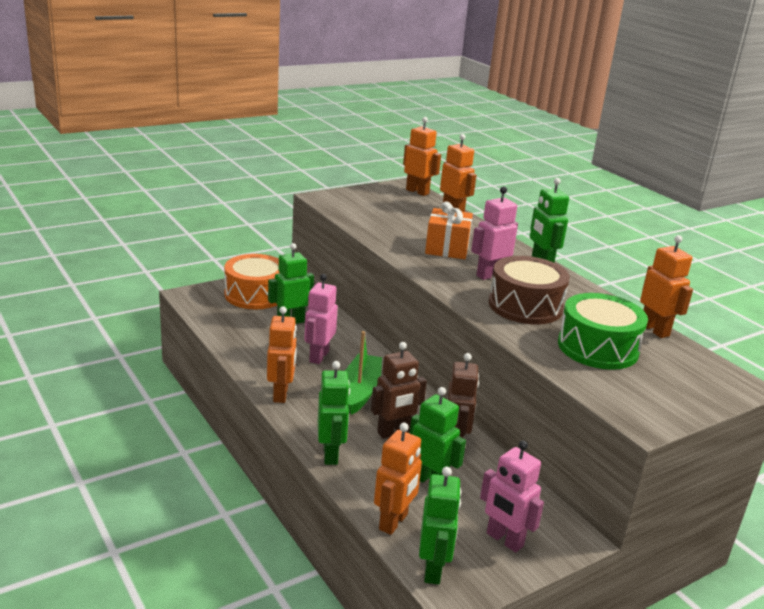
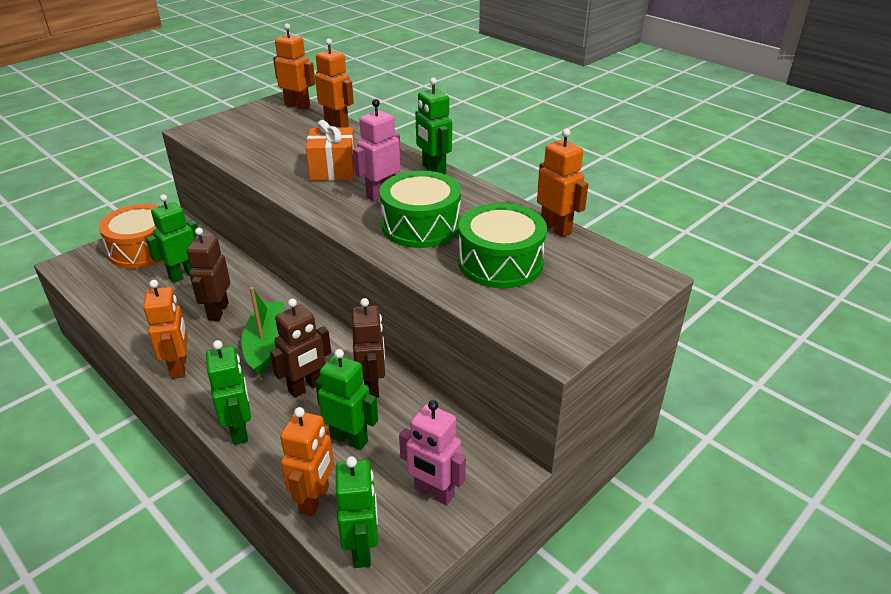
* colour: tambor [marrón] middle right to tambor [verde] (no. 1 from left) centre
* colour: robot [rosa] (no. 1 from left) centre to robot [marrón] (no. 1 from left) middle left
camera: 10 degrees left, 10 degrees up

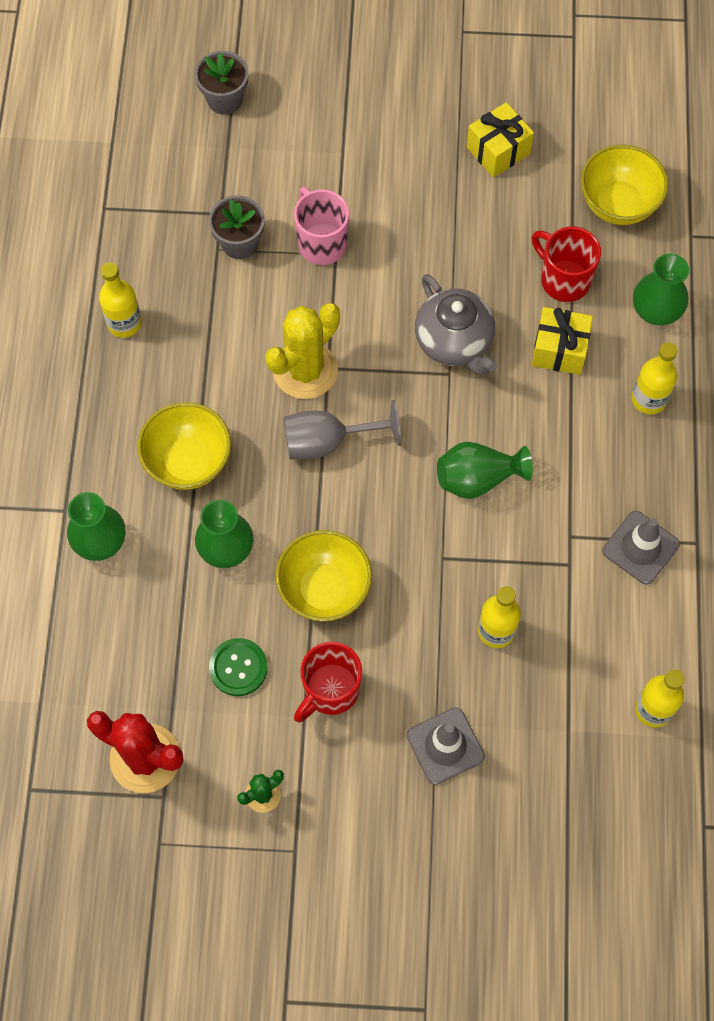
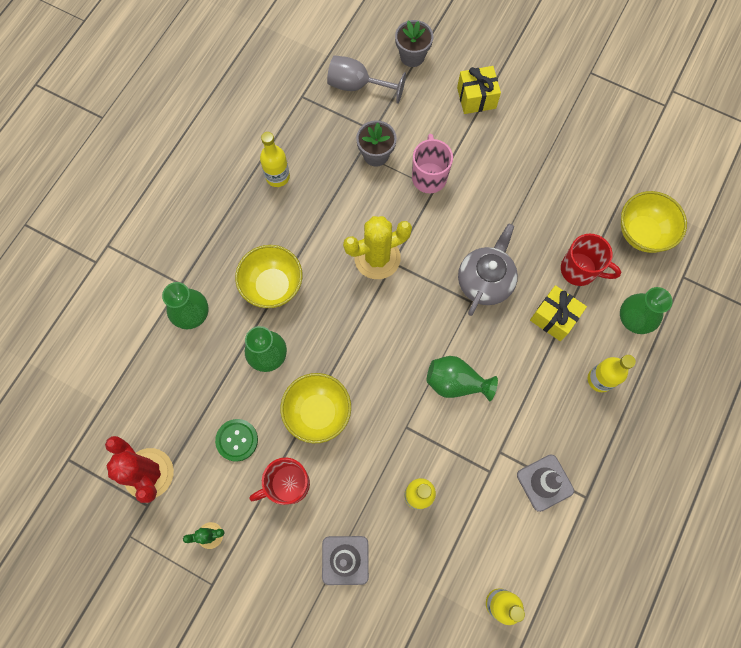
* relocated: regalo [amarillo] (no. 1 from left) top right to top centre
* spun: taza [rojo] (no. 2 from left) top right = middle right 135 degrees clockwise
* spun: tetera [gris] top centre = centre 150 degrees counterclockwise
* relocated: copa [gris] centre to top centre
camera: 25 degrees right, 5 degrees up

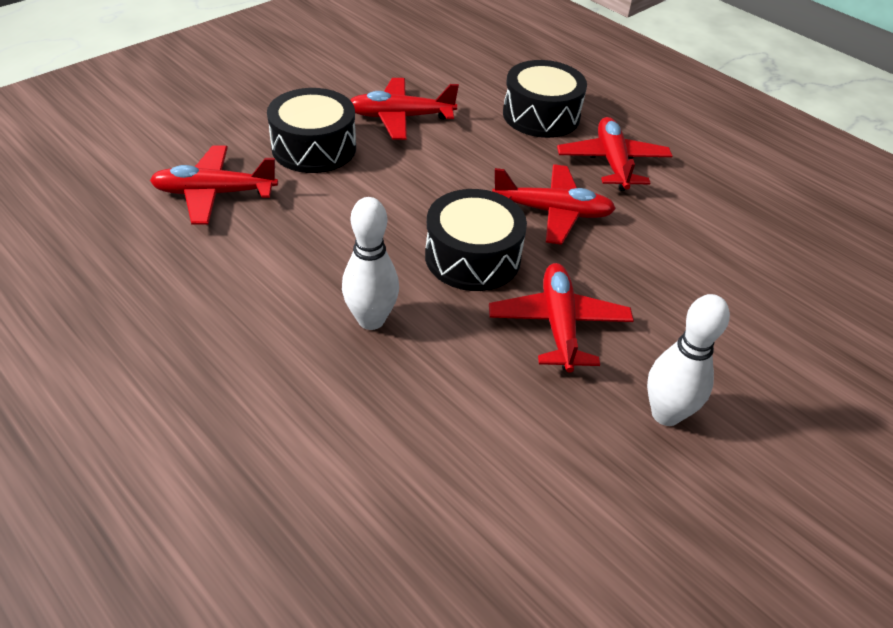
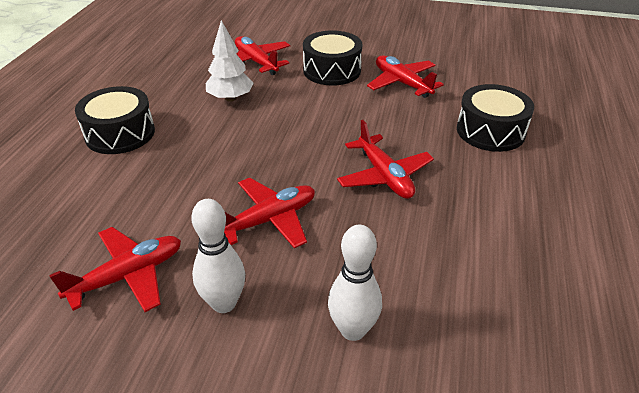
* relocated: avión [rojo] (no. 5 from left in the first image) top right to avión [rojo] (no. 1 from left) bottom left
* relocated: tambor [negro] (no. 2 from left in the first image) centre to tambor [negro] (no. 1 from left) top left
* relocated: bolo [blanco] (no. 1 from left in the first image) centre to bolo [blanco] (no. 2 from left) bottom centre
* appeared: árbol [blanco] top centre
camera: 60 degrees right, 5 degrees down

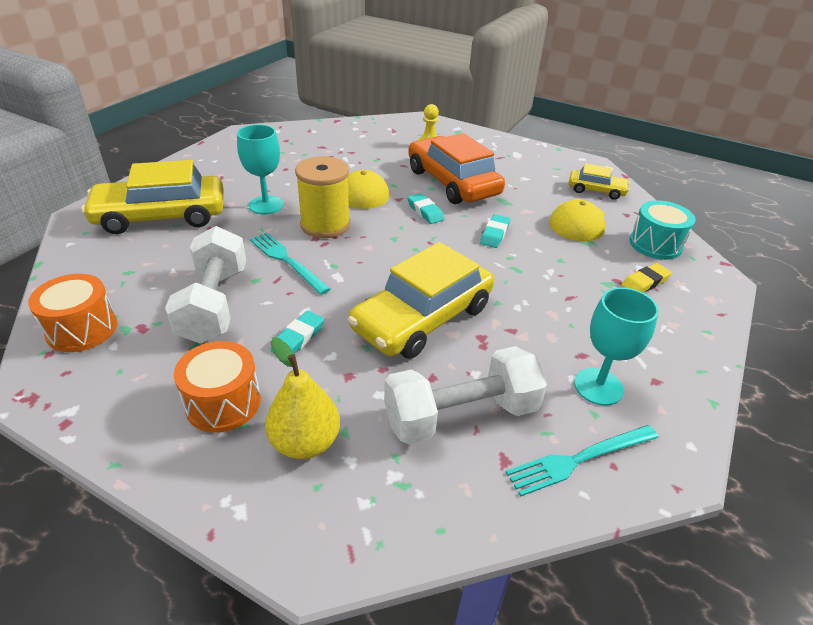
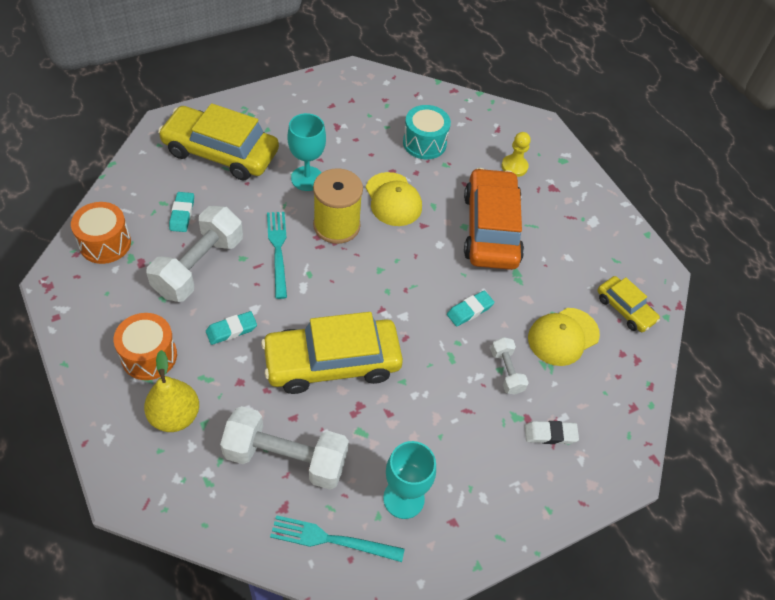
* relocated: goma de borrar [turquesa] (no. 2 from left in the first image) top centre to goma de borrar [turquesa] (no. 1 from left) middle left
* relocated: tambor [turquesa] middle right to top centre
* colour: goma de borrar [amarillo] middle right to goma de borrar [blanco] bottom right
* appeared: mancuerna [blanco] (no. 3 from left) centre
camera: 30 degrees right, 15 degrees up

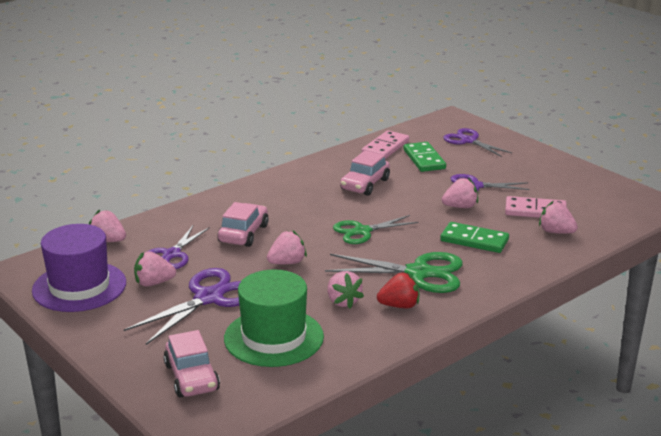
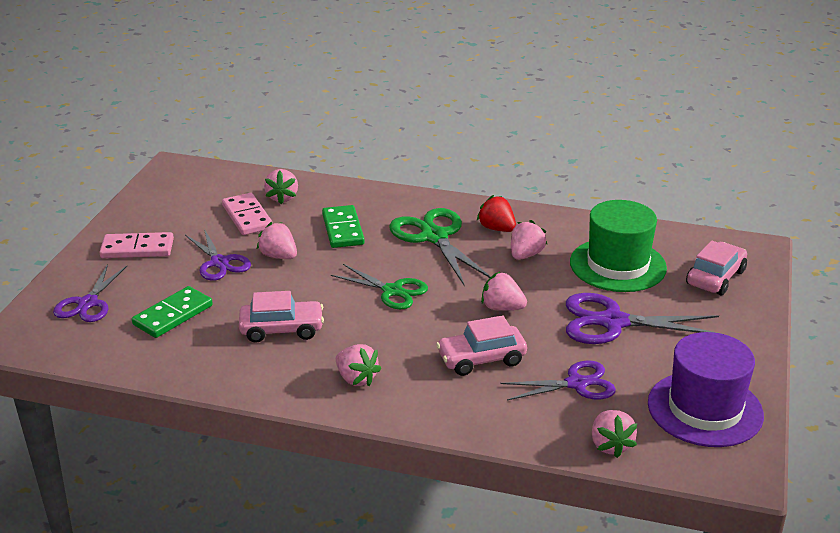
* relocated: ficha de dominó [rosa] (no. 1 from left) top centre to middle left
* relocated: fresa [rosa] (no. 2 from left in the first image) middle left to fresa [rosa] (no. 3 from left) bottom centre
camera: 125 degrees left, 5 degrees up

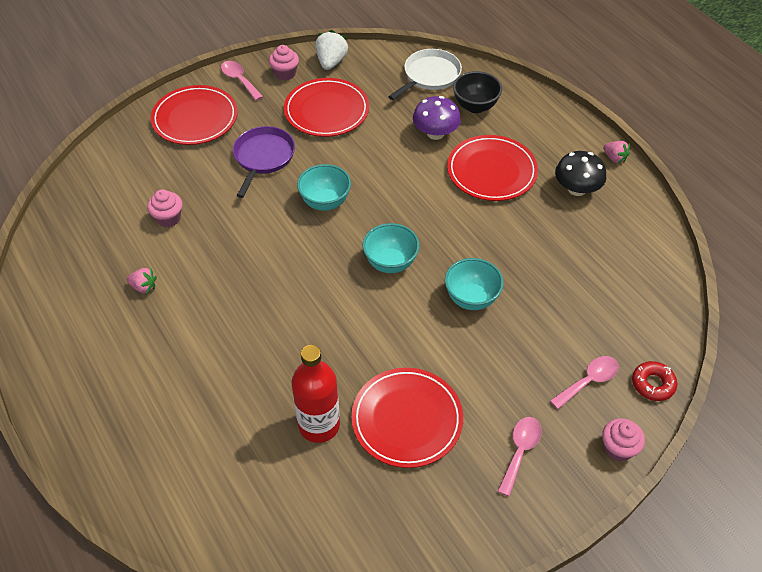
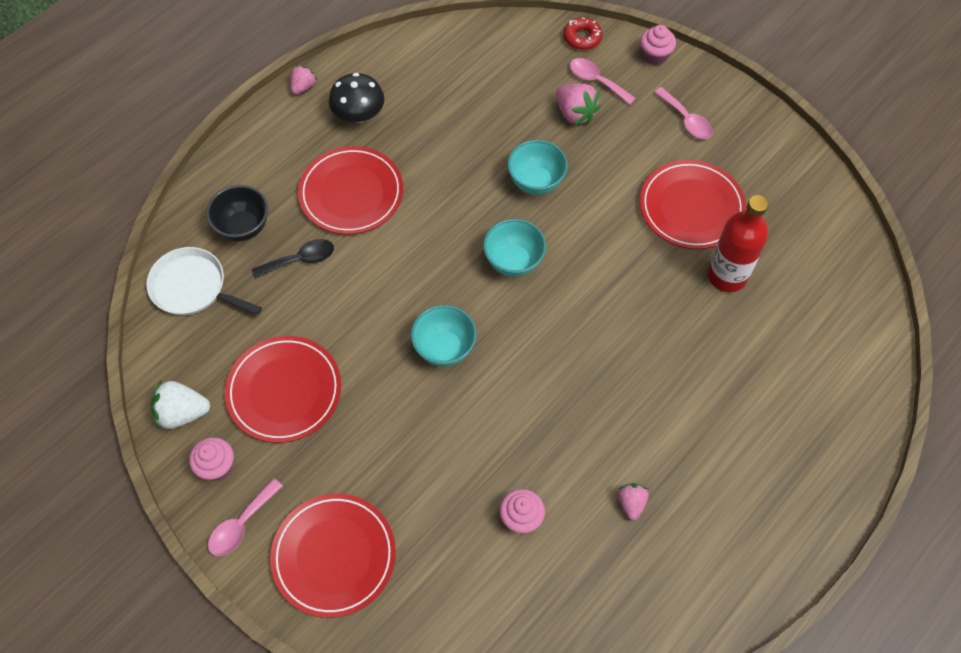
* exchanged: seta [morado] top centre to cuchara [negro] middle left
* missing: sartén [morado] top centre
* spun: cuchara [rosa] (no. 2 from left in the first image) bottom right = top right 135 degrees counterclockwise
* appeared: fresa [rosa] (no. 2 from left) top centre
camera: 105 degrees left, 10 degrees up

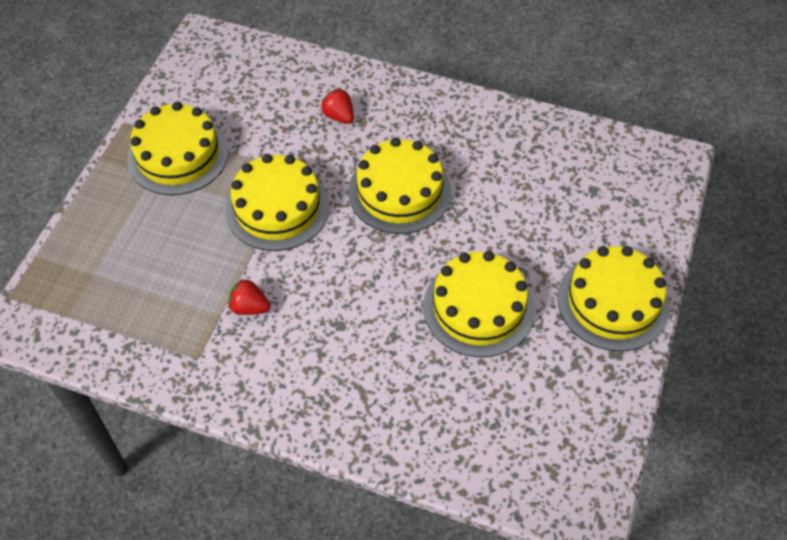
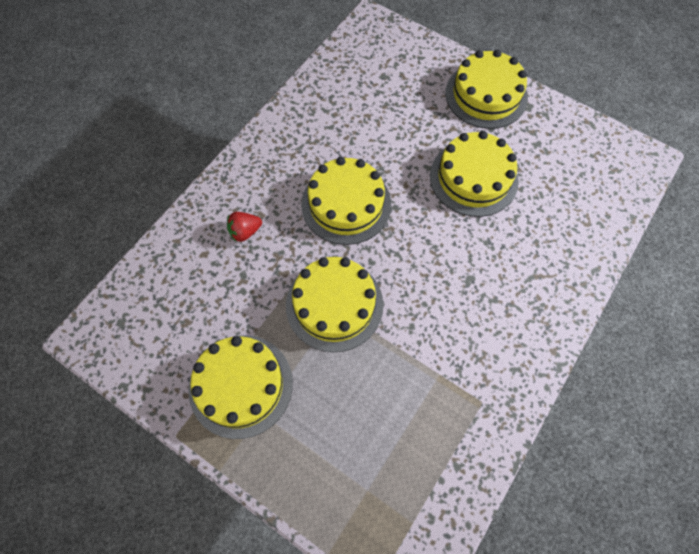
* missing: fresa [rojo] (no. 1 from left) middle left
camera: 75 degrees left, 10 degrees up

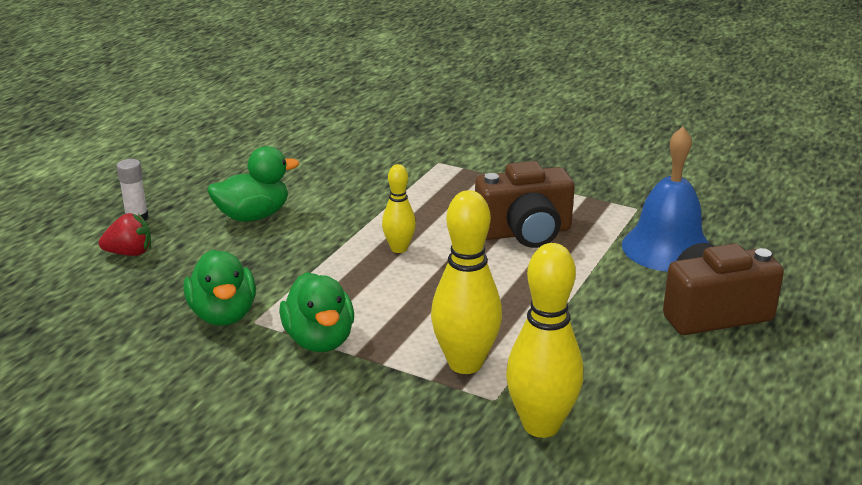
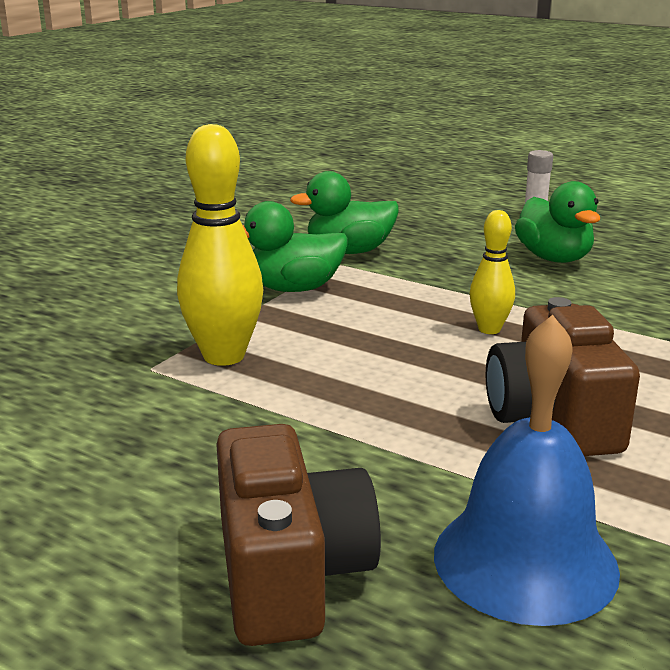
* missing: fresa [rojo] middle left
* missing: bolo [amarillo] (no. 3 from left) bottom centre
camera: 95 degrees right, 5 degrees down

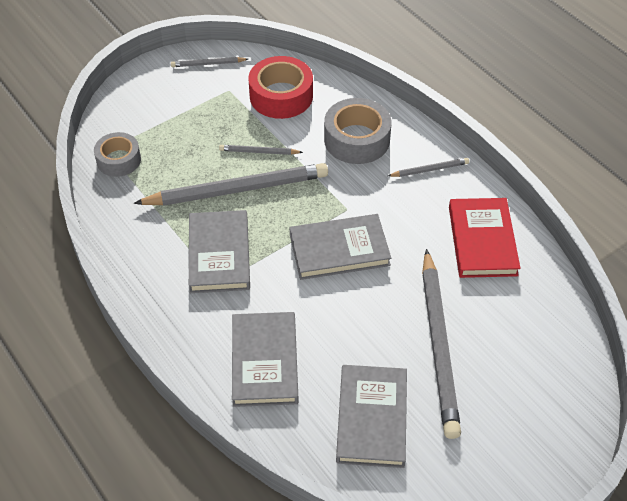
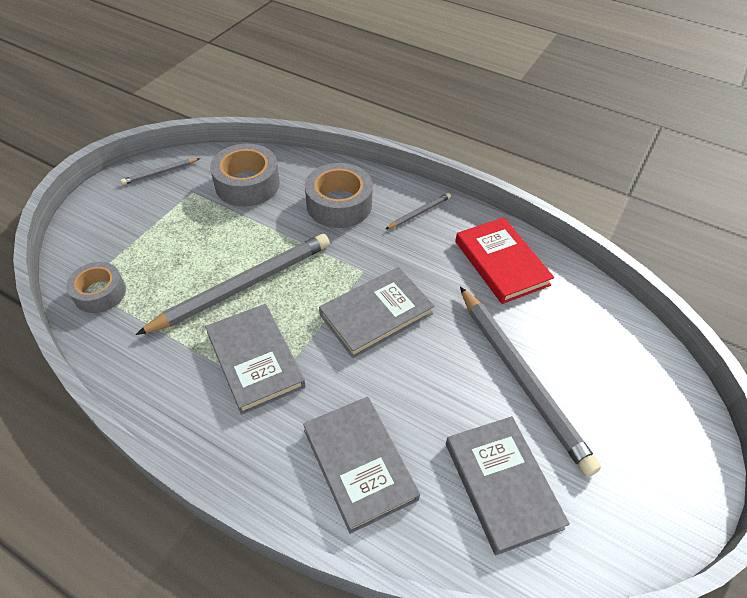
* colour: cinta adhesiva [rojo] top centre to cinta adhesiva [gris] (no. 2 from left) top left
* missing: lápiz [gris] (no. 3 from left) top centre
camera: 25 degrees left, 0 degrees up

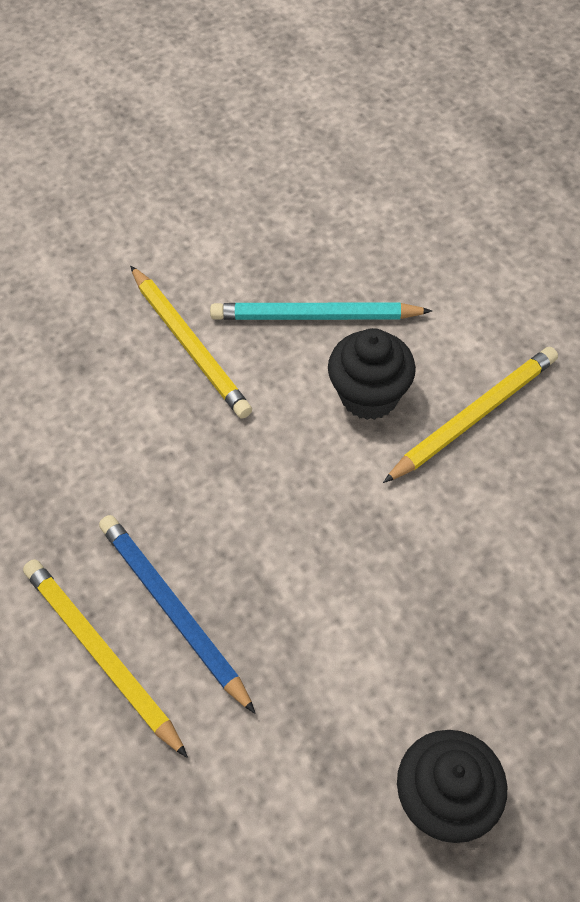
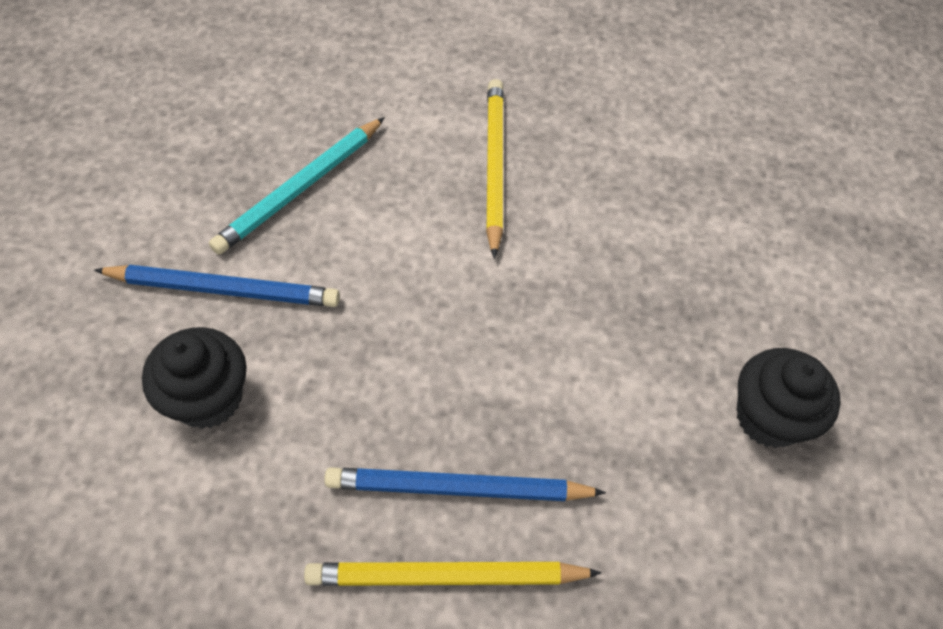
* colour: lápiz [amarillo] (no. 2 from left) middle left to lápiz [azul] (no. 1 from left) middle left
* relocated: magdalena [negro] (no. 1 from left) centre to middle left
camera: 55 degrees left, 0 degrees up

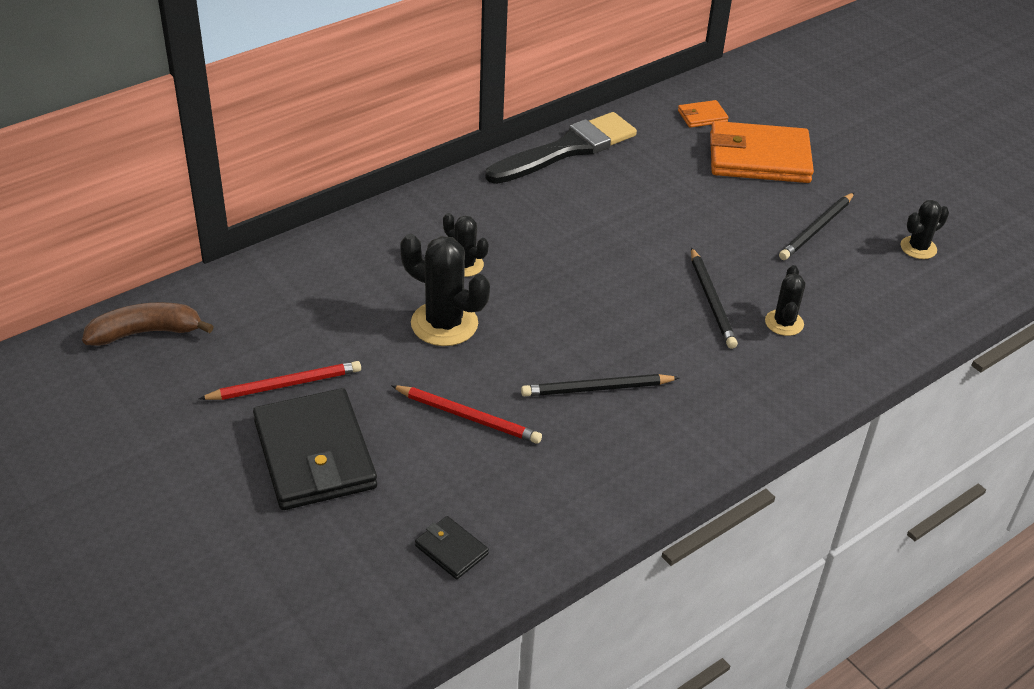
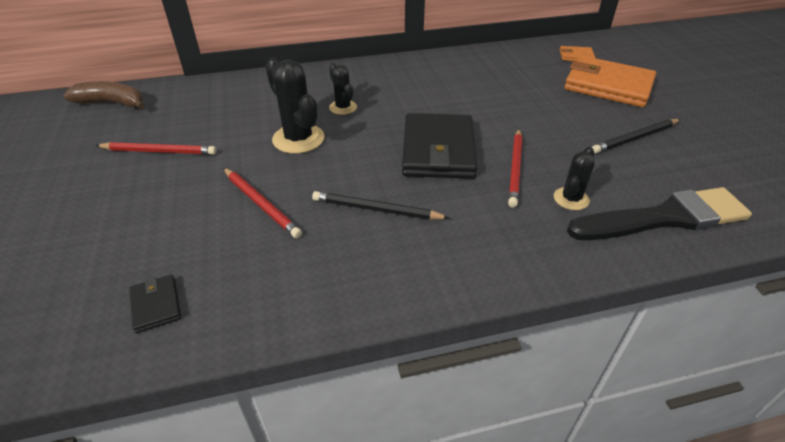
* relocated: pincel [negro] top centre to middle right
* missing: cactus [negro] (no. 4 from left) top right
* colour: lápiz [negro] (no. 2 from left) middle right to lápiz [rojo] (no. 3 from left) centre
* relocated: cartera [negro] (no. 1 from left in the first image) middle left to cartera [negro] (no. 2 from left) top centre
camera: 25 degrees right, 0 degrees up

